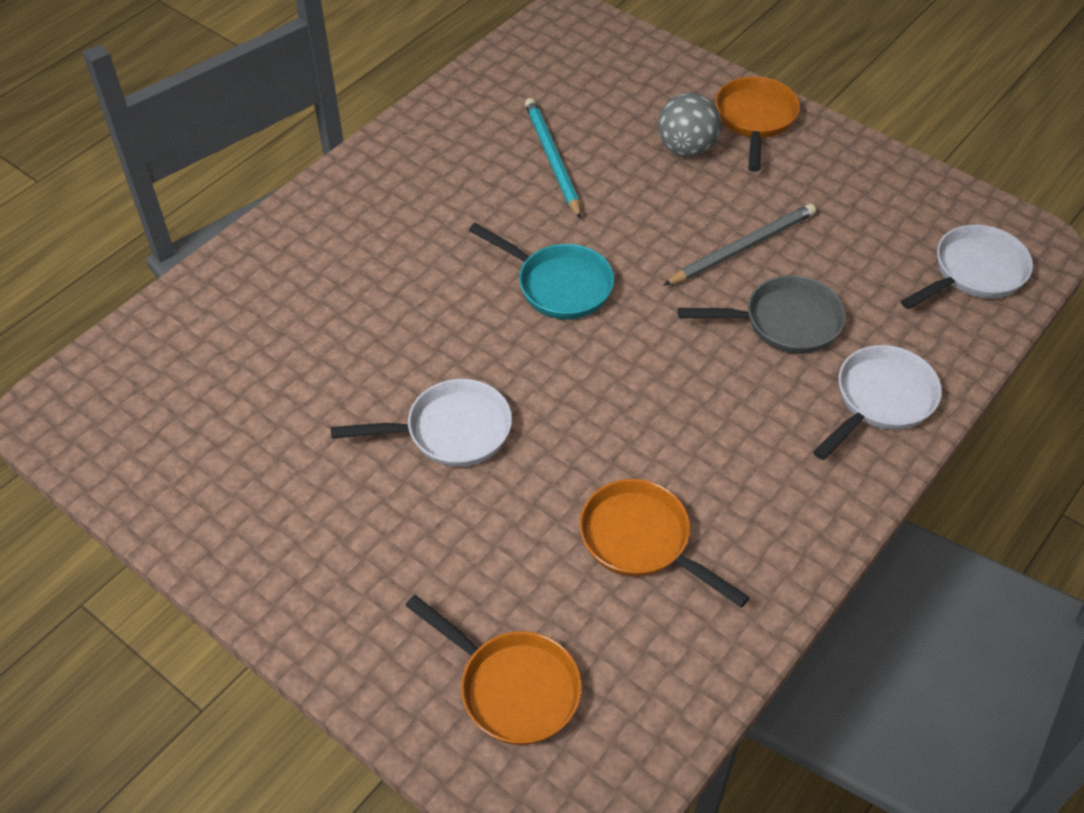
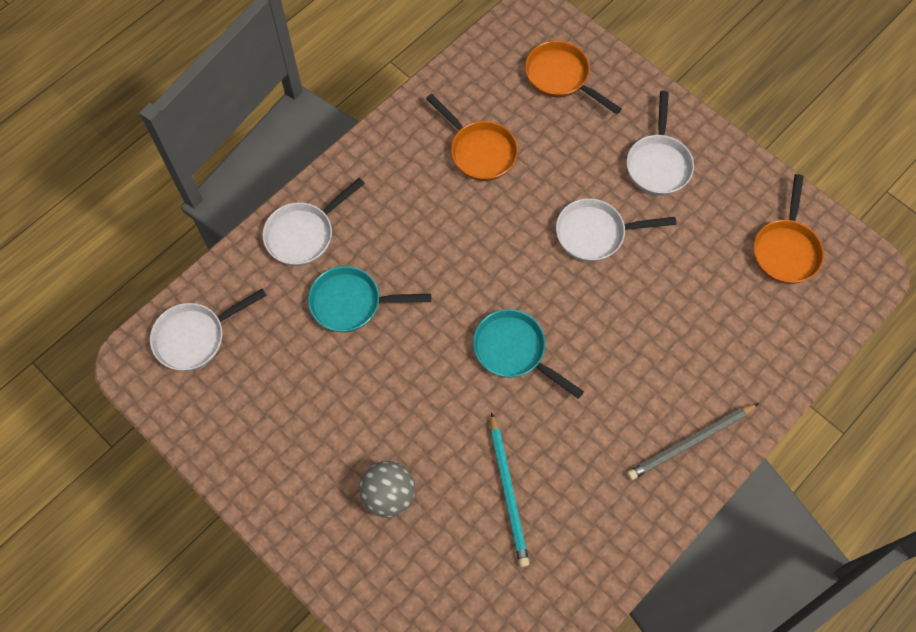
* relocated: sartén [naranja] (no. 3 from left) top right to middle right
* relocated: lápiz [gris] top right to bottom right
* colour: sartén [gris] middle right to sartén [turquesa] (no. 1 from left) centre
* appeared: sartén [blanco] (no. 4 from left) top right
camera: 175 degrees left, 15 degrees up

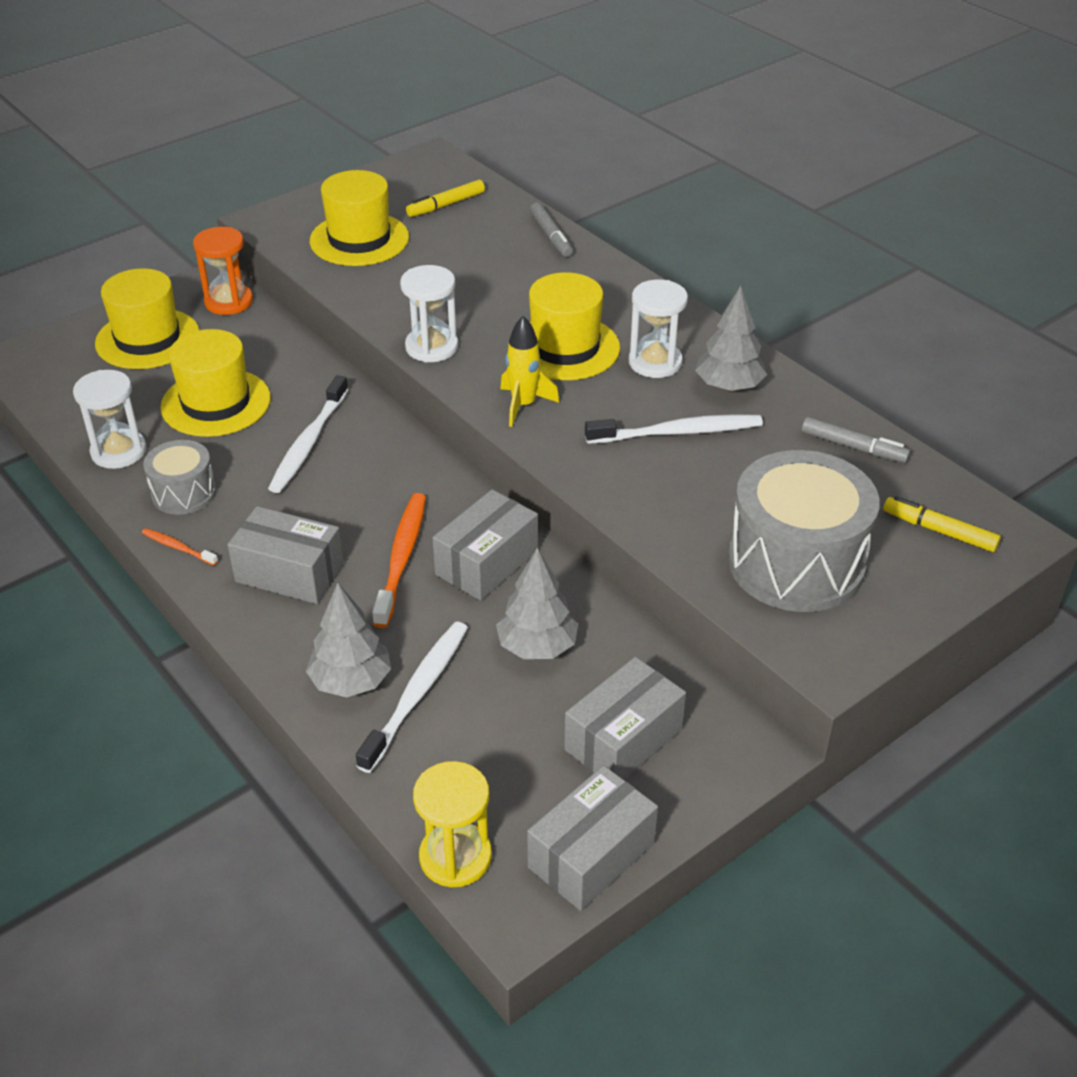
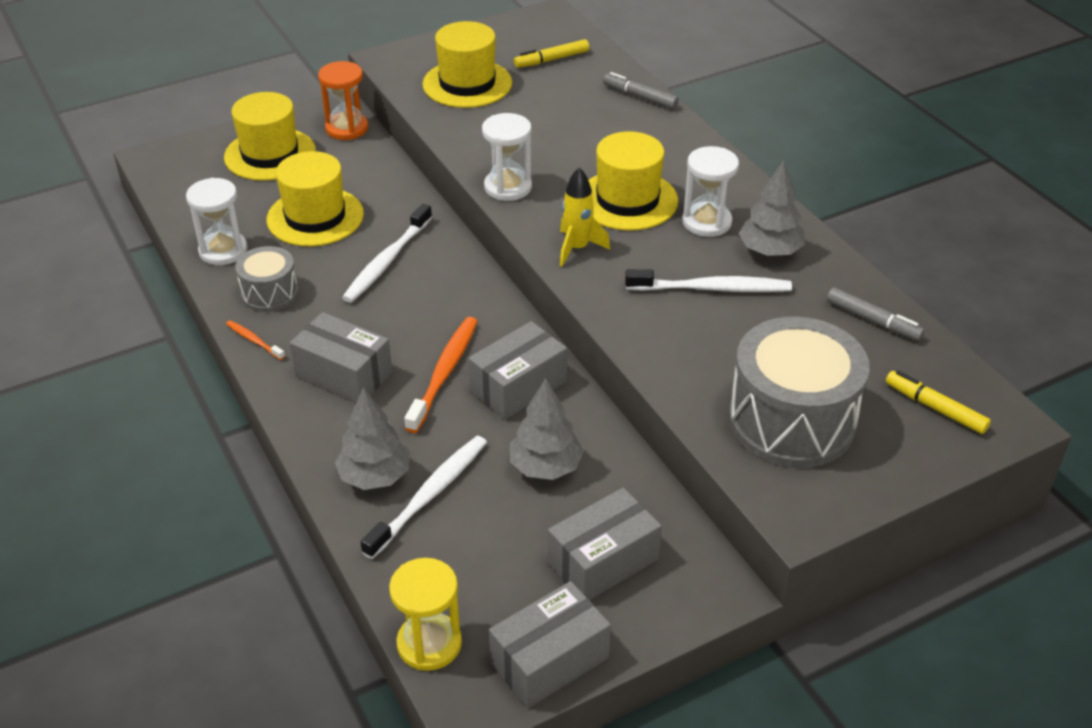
* spun: rotulador [gris] (no. 1 from left) top centre = top centre 135 degrees clockwise
camera: 10 degrees right, 0 degrees up

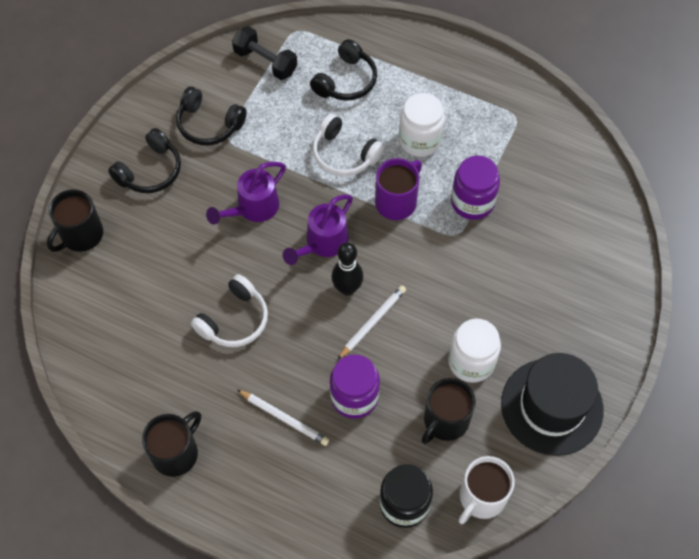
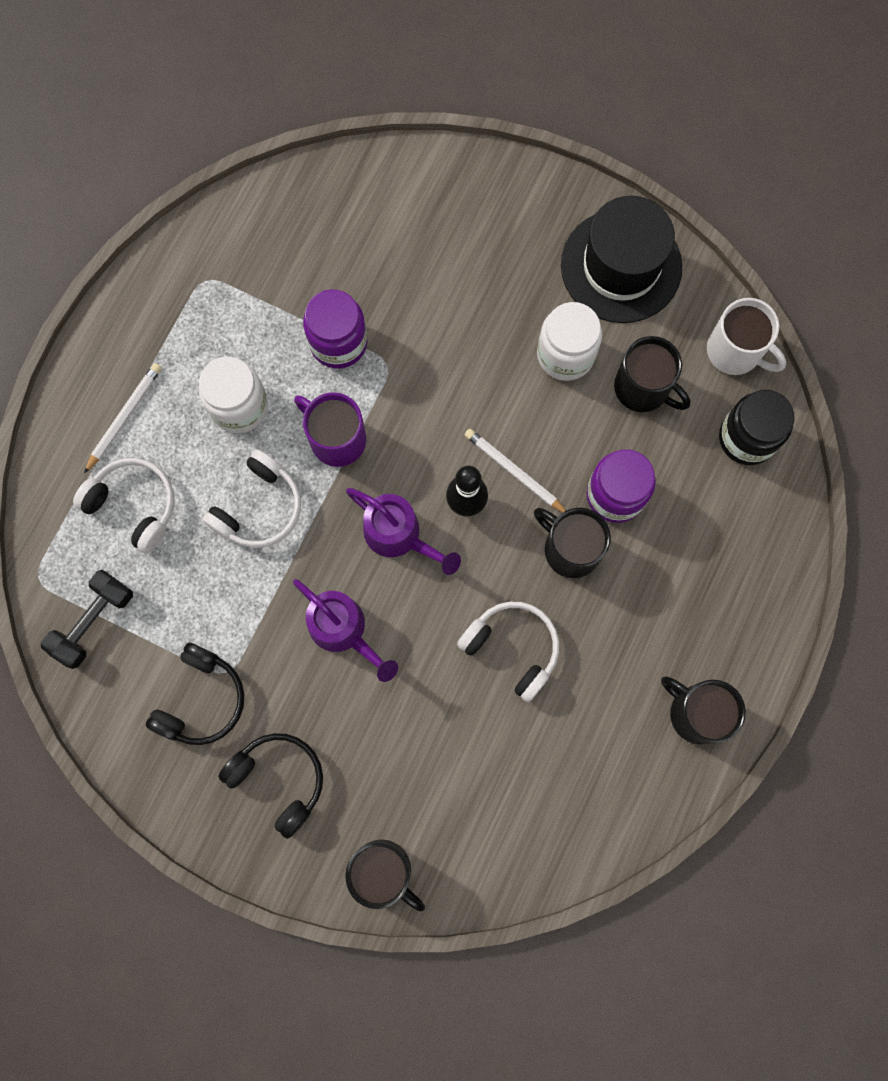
* colour: auriculares [negro] (no. 3 from left) top centre to auriculares [blanco] (no. 1 from left) middle left
* relocated: lápiz [blanco] (no. 1 from left) bottom centre to middle left
* appeared: taza [negro] (no. 2 from left) centre
camera: 90 degrees left, 15 degrees up

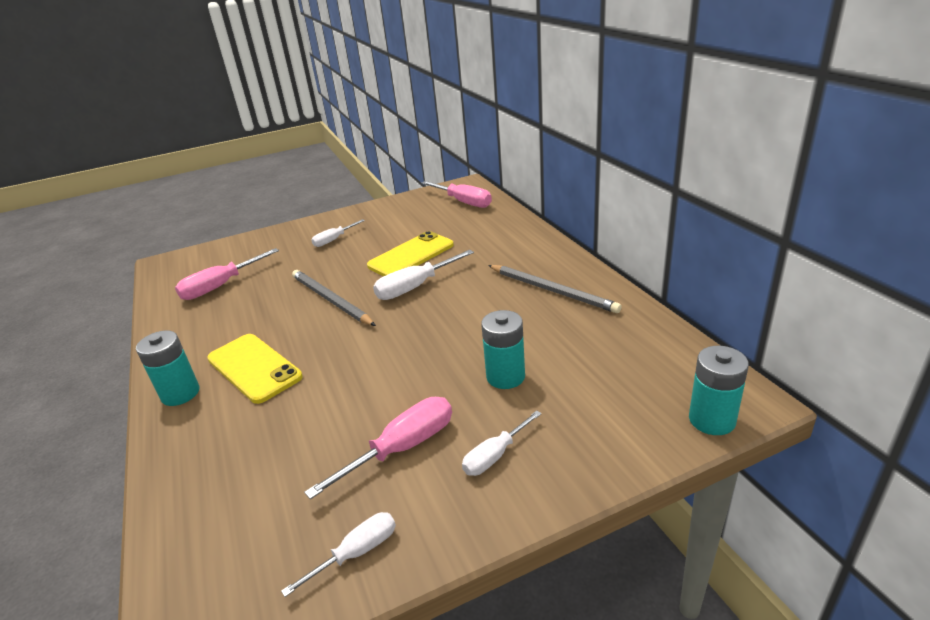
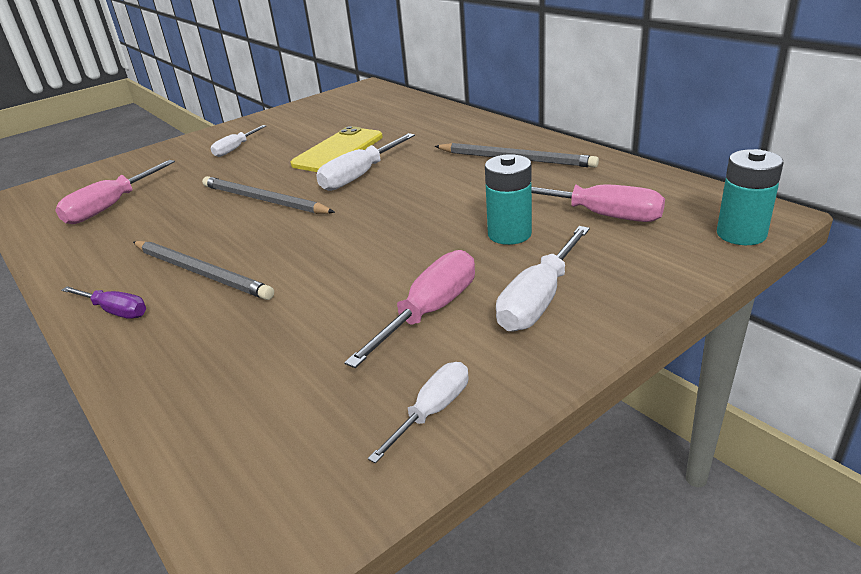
* relocated: destornillador [rosa] (no. 3 from left) top centre to middle right
* exchanged: pila [turquesa] (no. 1 from left) middle left to destornillador [morado] middle left
* exchanged: móvil [amarillo] (no. 1 from left) middle left to lápiz [gris] (no. 1 from left) middle left
* size: destornillador [blanco] (no. 4 from left) bottom centre = centre x1.59
camera: 15 degrees left, 0 degrees up

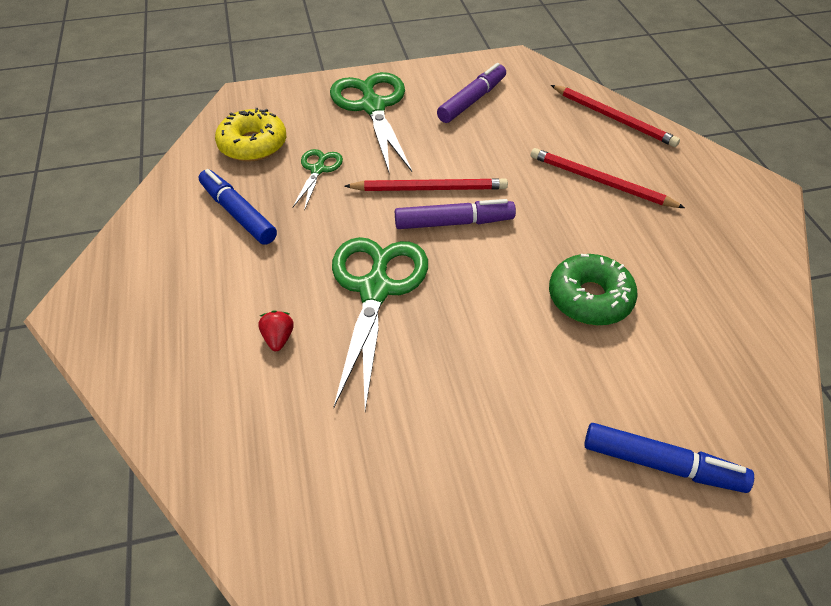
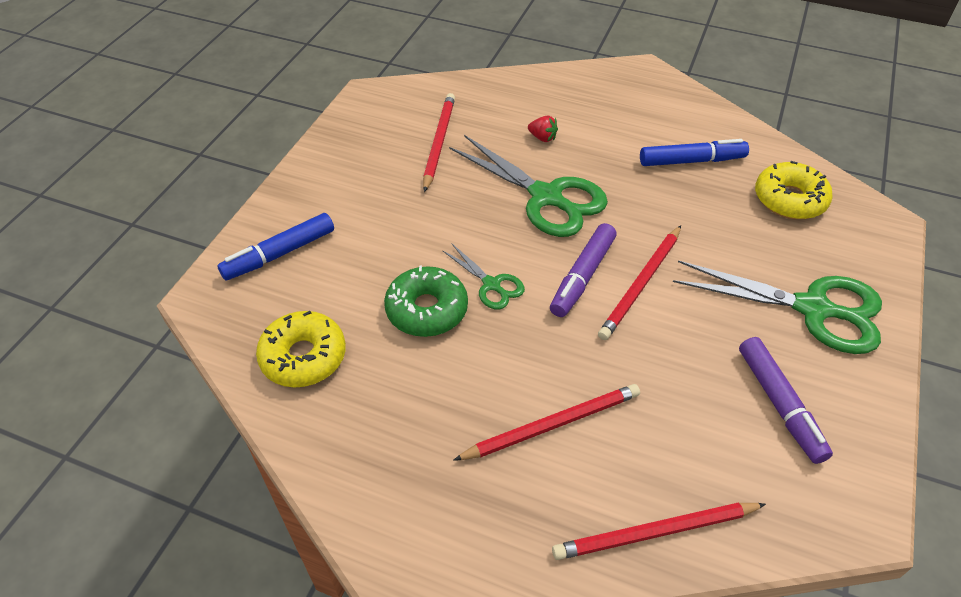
* relocated: tijeras [verde] (no. 1 from left) top centre to centre
* appeared: lápiz [rojo] (no. 1 from left) top centre
* appeared: rosquilla [amarillo] (no. 1 from left) middle left
camera: 125 degrees right, 0 degrees up

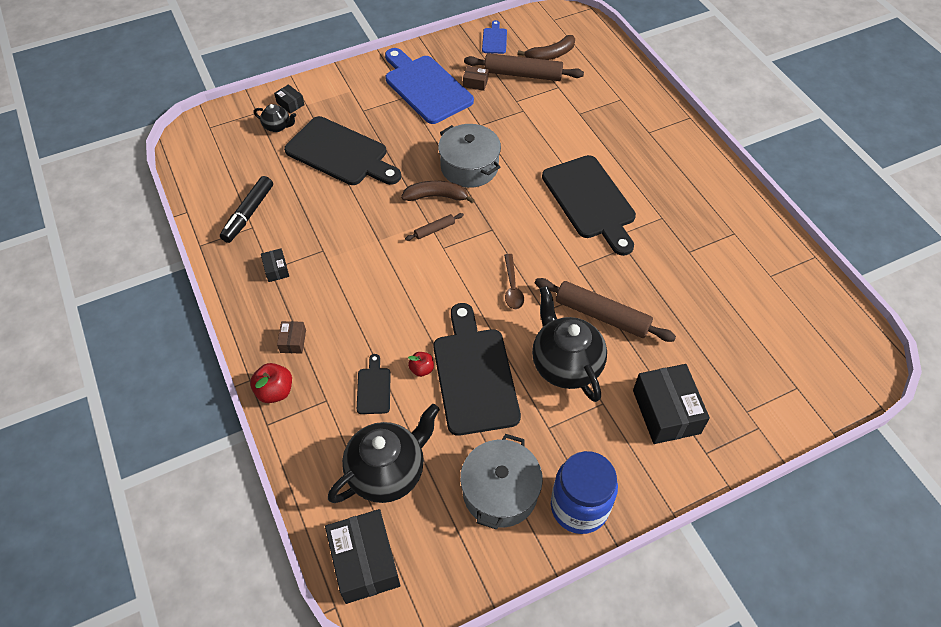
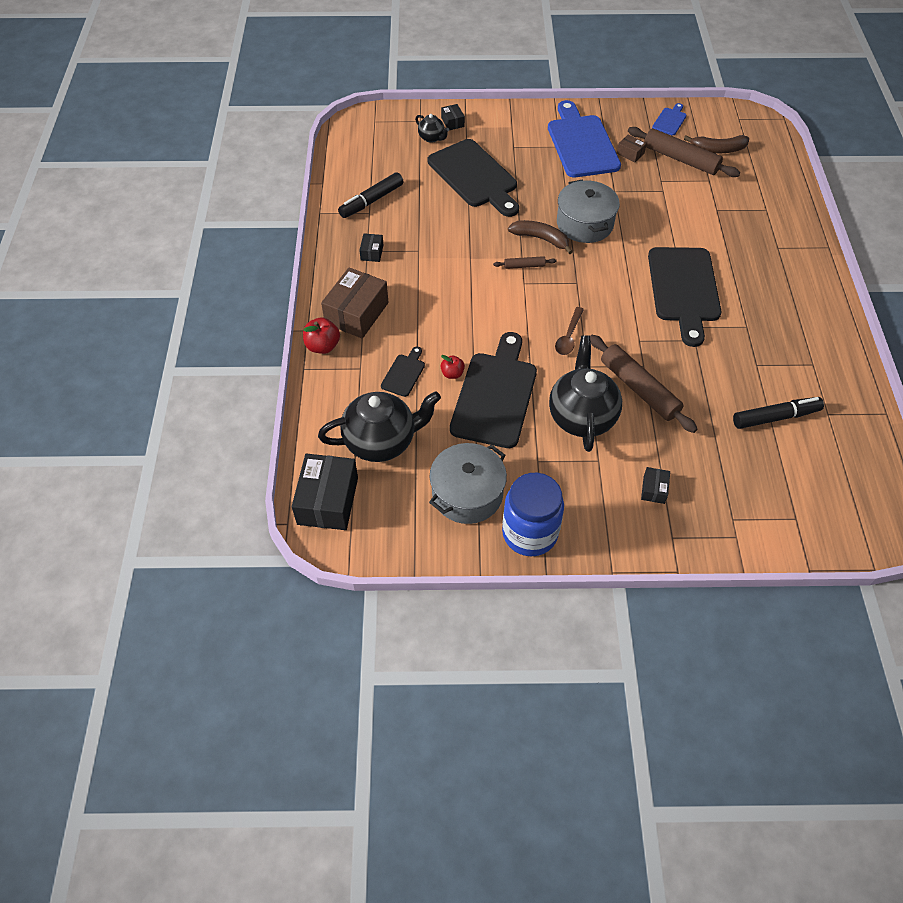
* size: caja [marrón] (no. 1 from left) middle left = centre x2.12
* size: caja [negro] (no. 4 from left) middle right = middle right x0.47
* appeared: rotulador [negro] (no. 2 from left) middle right
camera: 25 degrees right, 0 degrees up

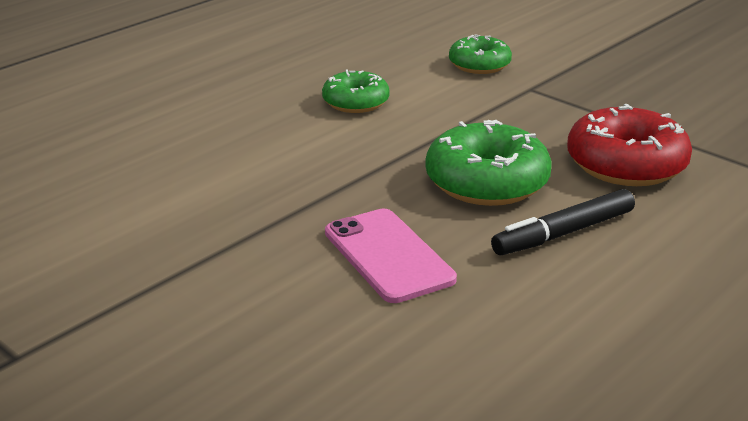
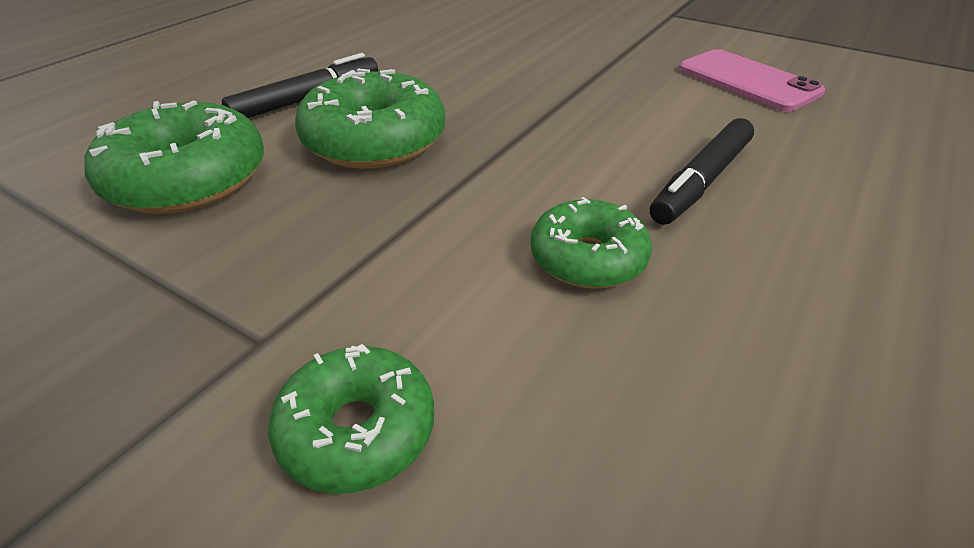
* colour: rosquilla [rojo] middle right to rosquilla [verde] (no. 1 from left) top left
* relocated: móvil [rosa] centre to top right
* appeared: rotulador [negro] (no. 2 from left) top right
camera: 170 degrees right, 10 degrees up

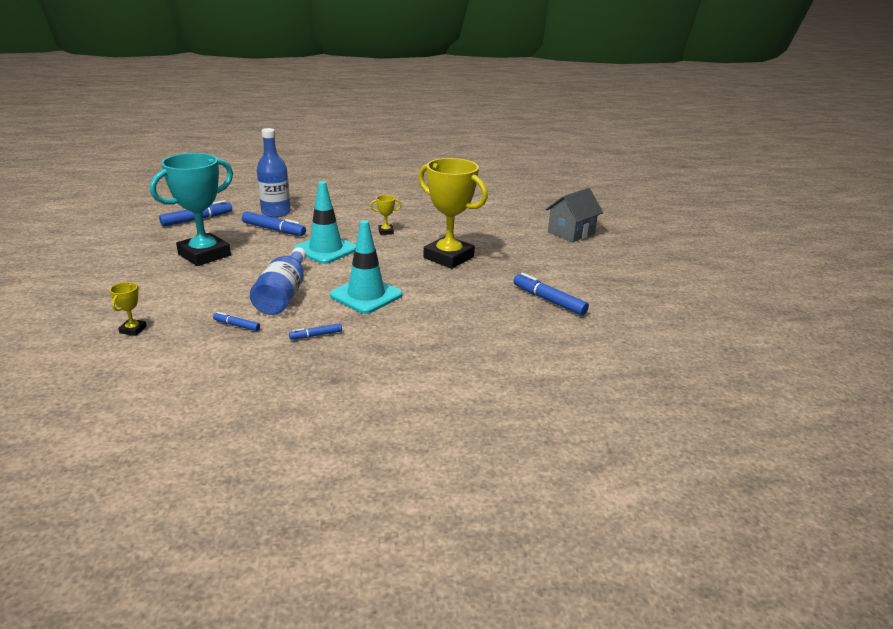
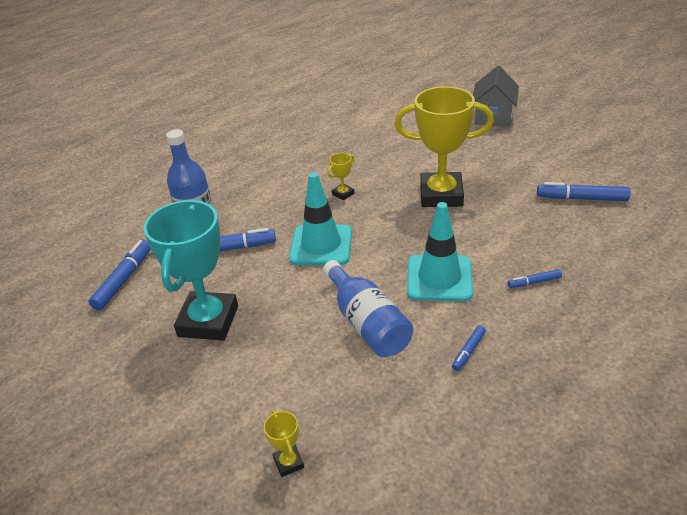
* relocated: rotulador [azul] (no. 2 from left in the first image) middle left to rotulador [azul] (no. 4 from left) middle right
camera: 30 degrees left, 10 degrees up

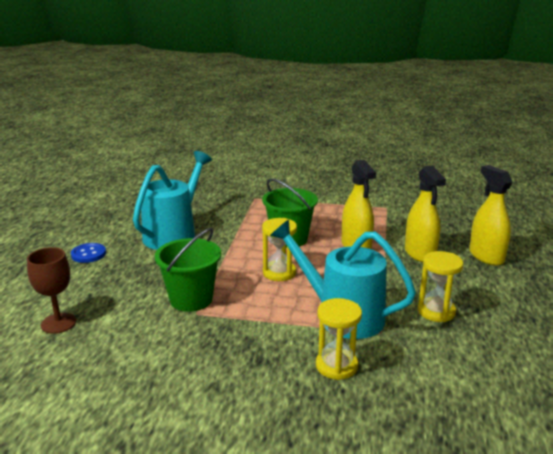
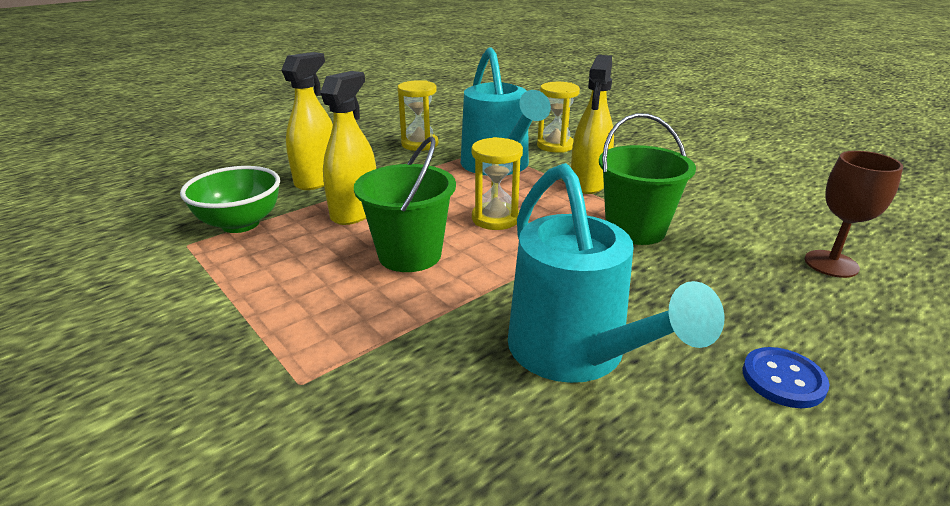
* spun: regadera [turquesa] (no. 1 from left in the first image) middle left = centre 90 degrees counterclockwise
* relocated: pulverizador [amarillo] (no. 3 from left) middle right to top centre
* appeared: cuenco [verde] middle left
camera: 140 degrees left, 5 degrees up

